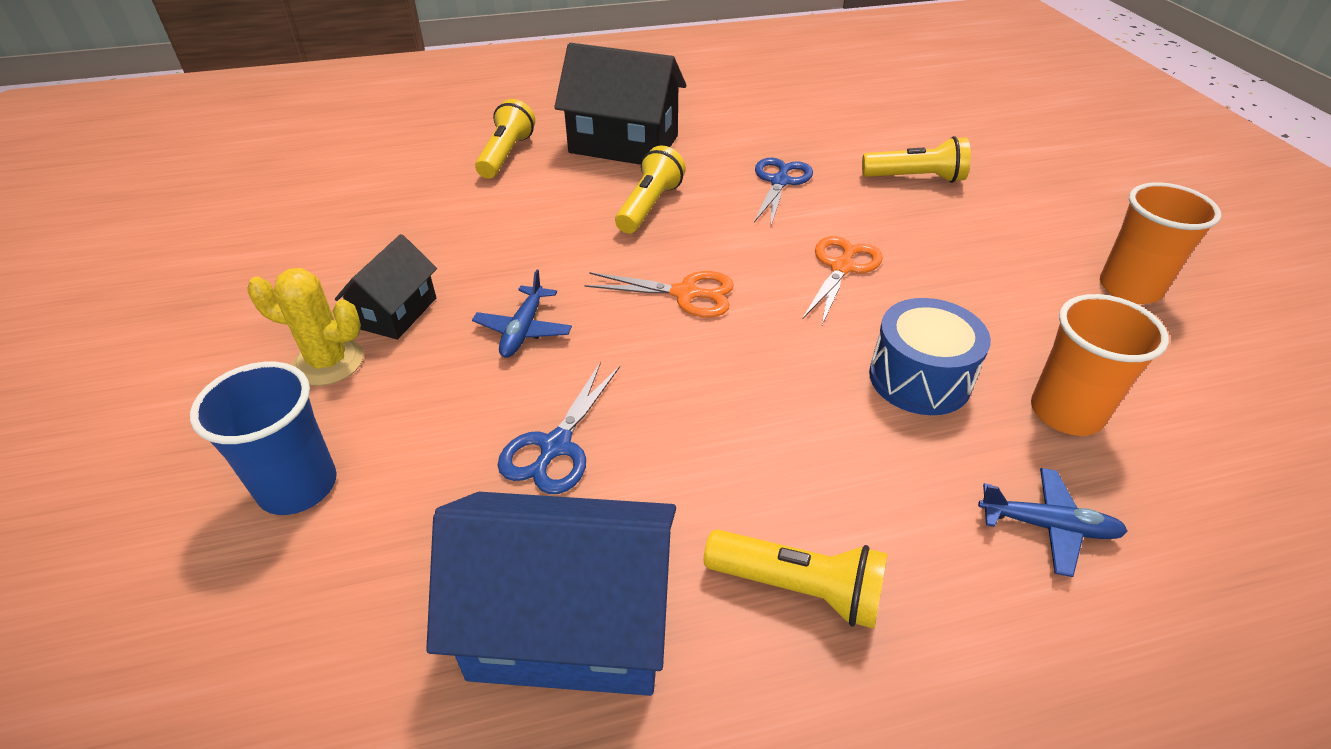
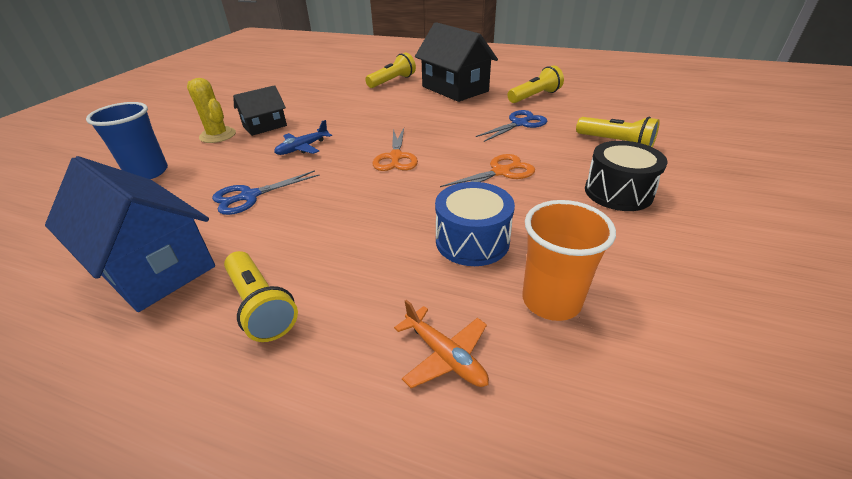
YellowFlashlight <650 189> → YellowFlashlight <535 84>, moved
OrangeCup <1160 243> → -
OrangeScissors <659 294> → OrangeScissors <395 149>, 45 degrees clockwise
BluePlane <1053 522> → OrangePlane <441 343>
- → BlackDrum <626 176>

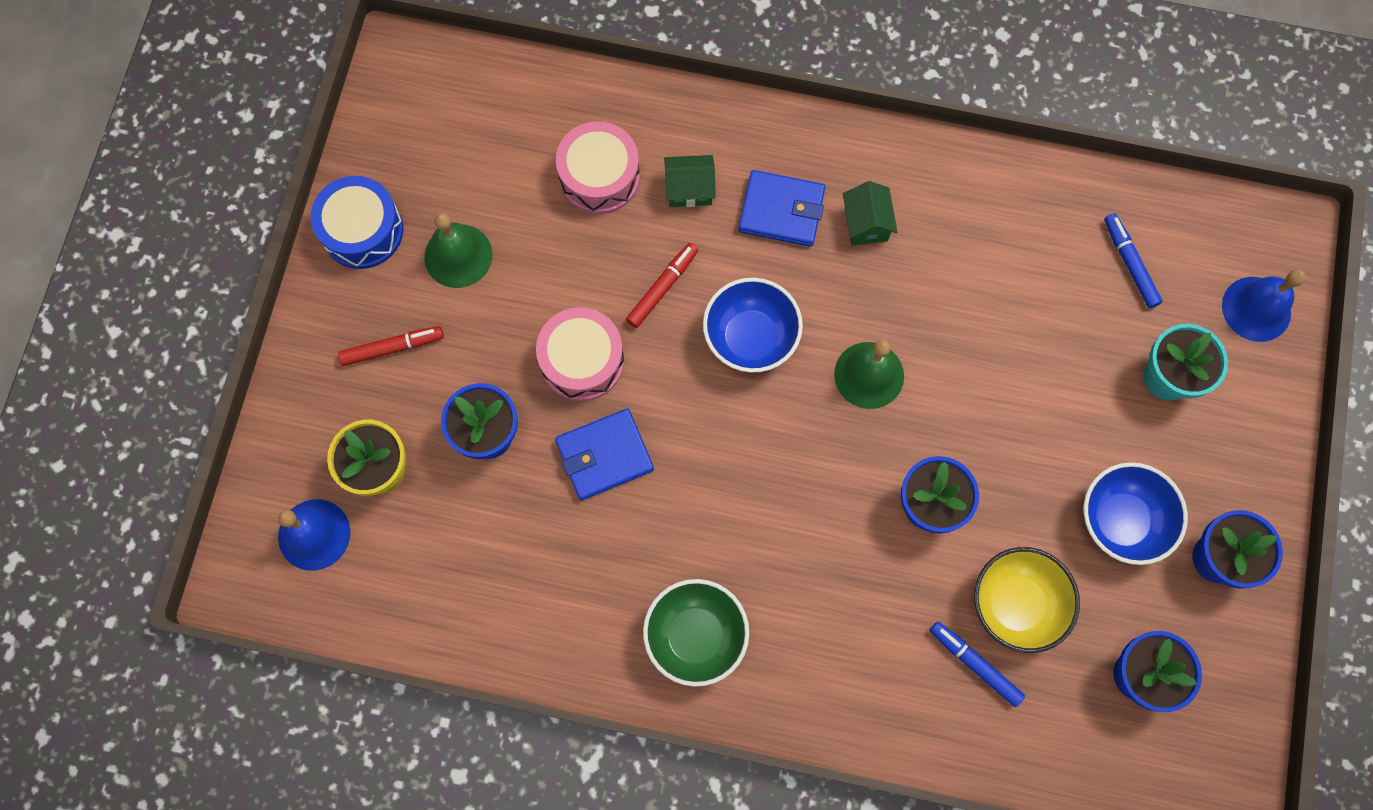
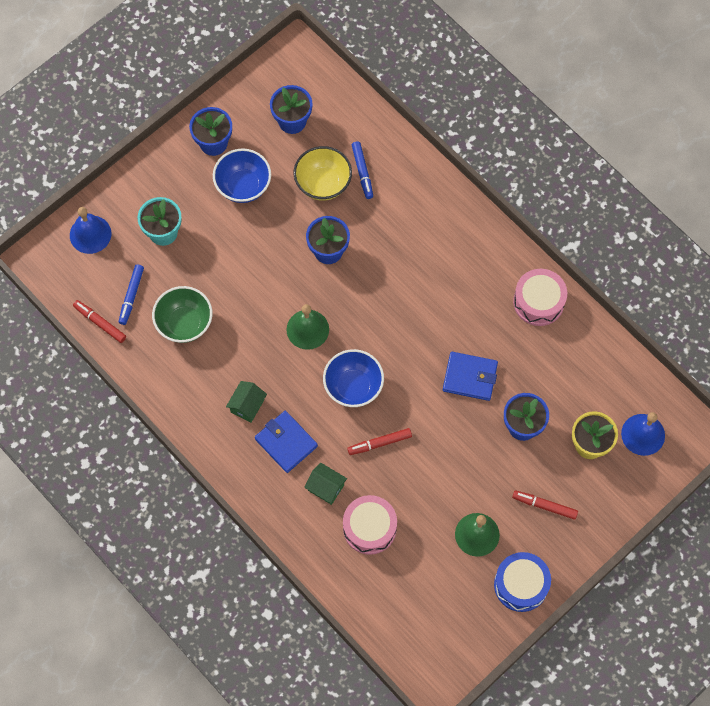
PinkDrum <580 354> → PinkDrum <540 297>, moved
GreenBowl <696 633> → GreenBowl <182 314>, moved
- → RedMarker <99 321>

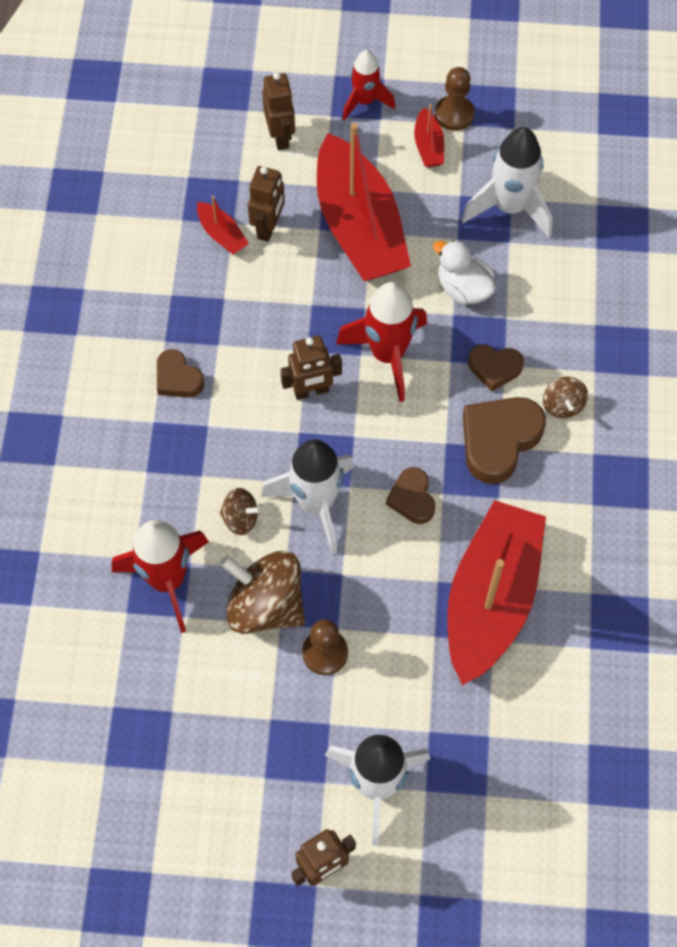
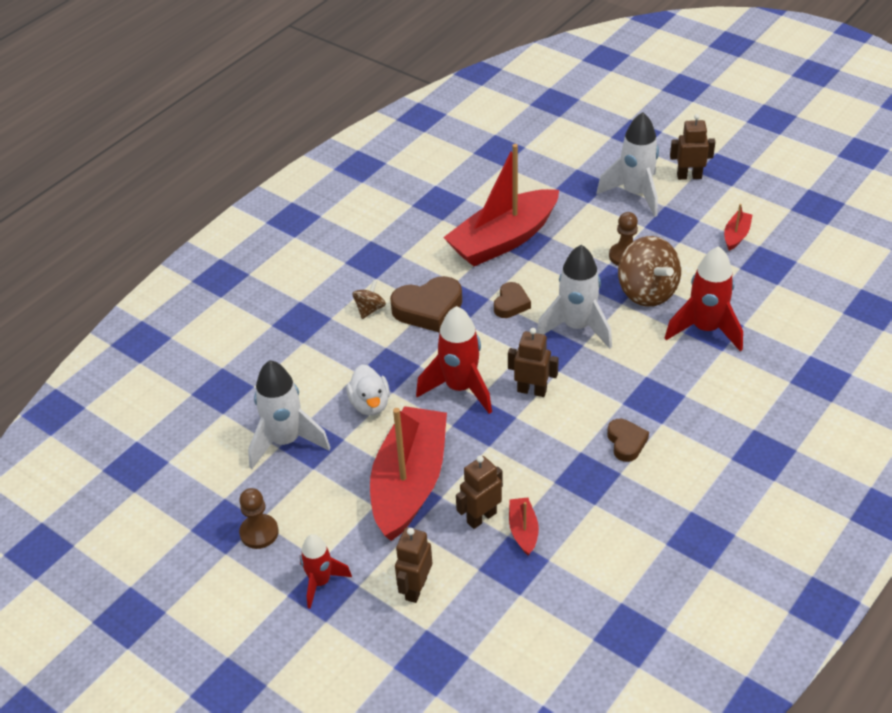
RedBoat <429 135> → RedBoat <738 227>, moved
BrownHeart <496 367> → -
BrownSpinningTop <240 511> → -

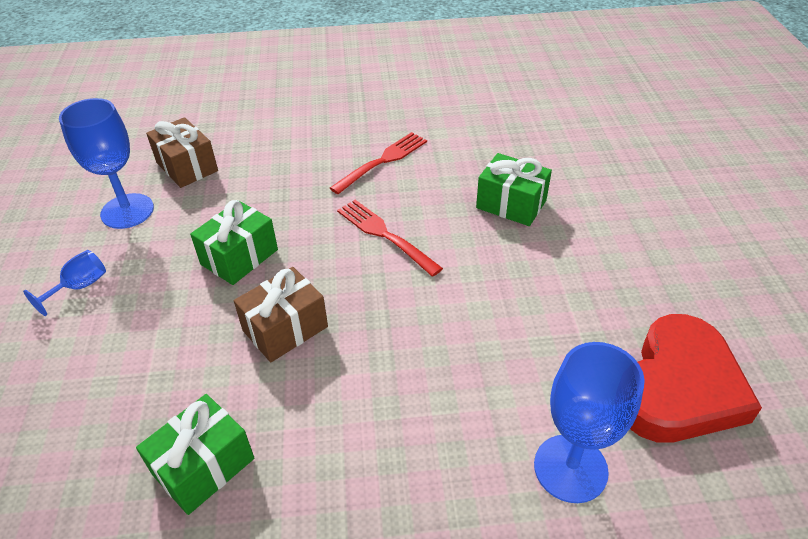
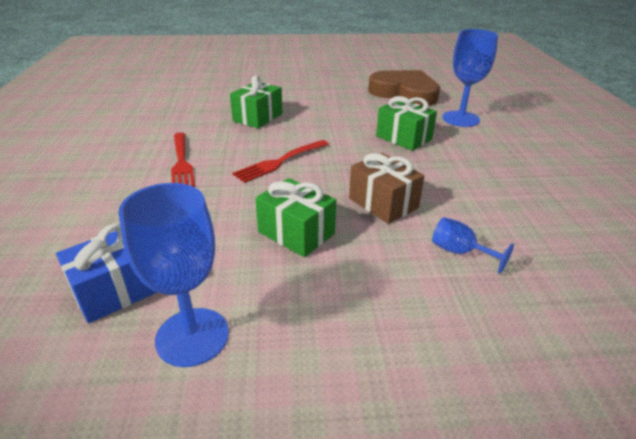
BrownGift <182 152> → BlueGift <106 273>
RedFork <378 163> → RedFork <183 160>, 150 degrees counterclockwise
BlueGoblet <64 283> → BlueGoblet <473 245>, moved
RedHeart <696 378> → BrownHeart <404 88>
GreenGift <195 454> → GreenGift <406 123>, moved

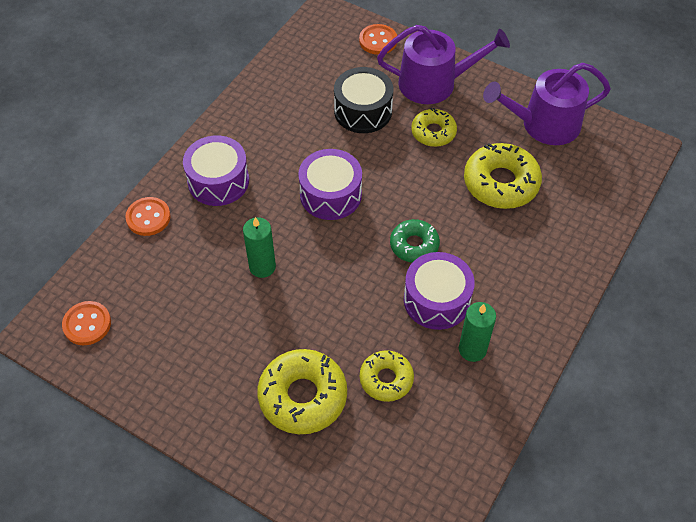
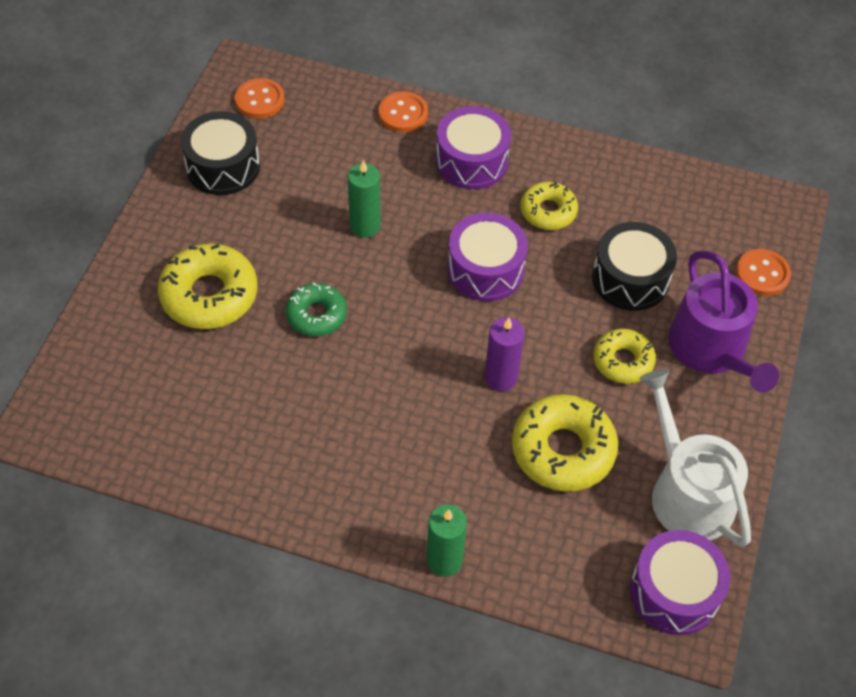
PurpleWateringCan <547 104> → WhiteWateringCan <695 458>
GreenDonut <415 241> → GreenDonut <316 309>, moved
PurpleDrum <439 291> → PurpleDrum <680 582>, moved
GreenCandle <477 332> → GreenCandle <447 540>, moved
YellowDonut <387 376> → YellowDonut <549 205>, moved
- → BlackDrum <220 153>
- → PurpleCandle <505 354>

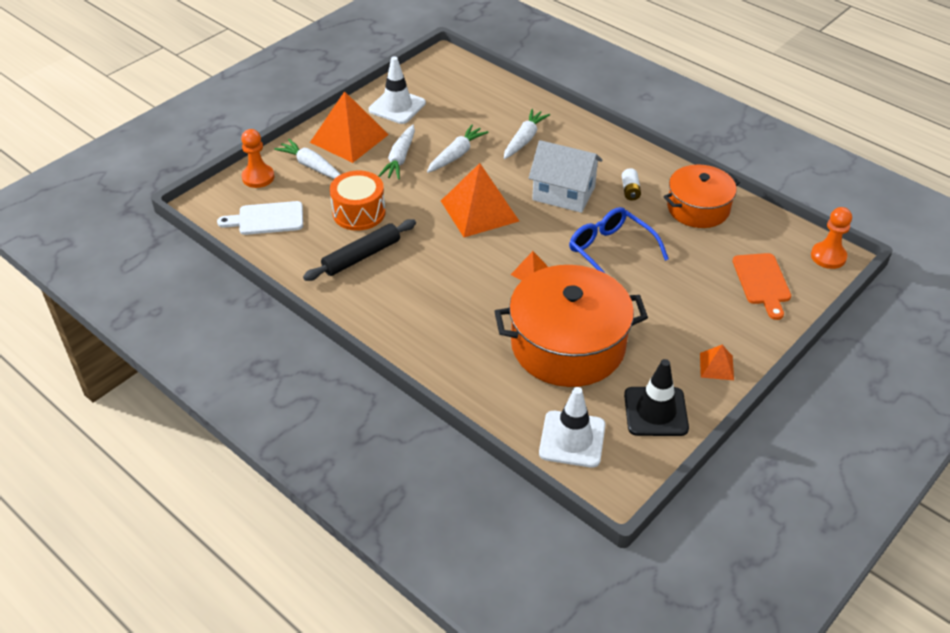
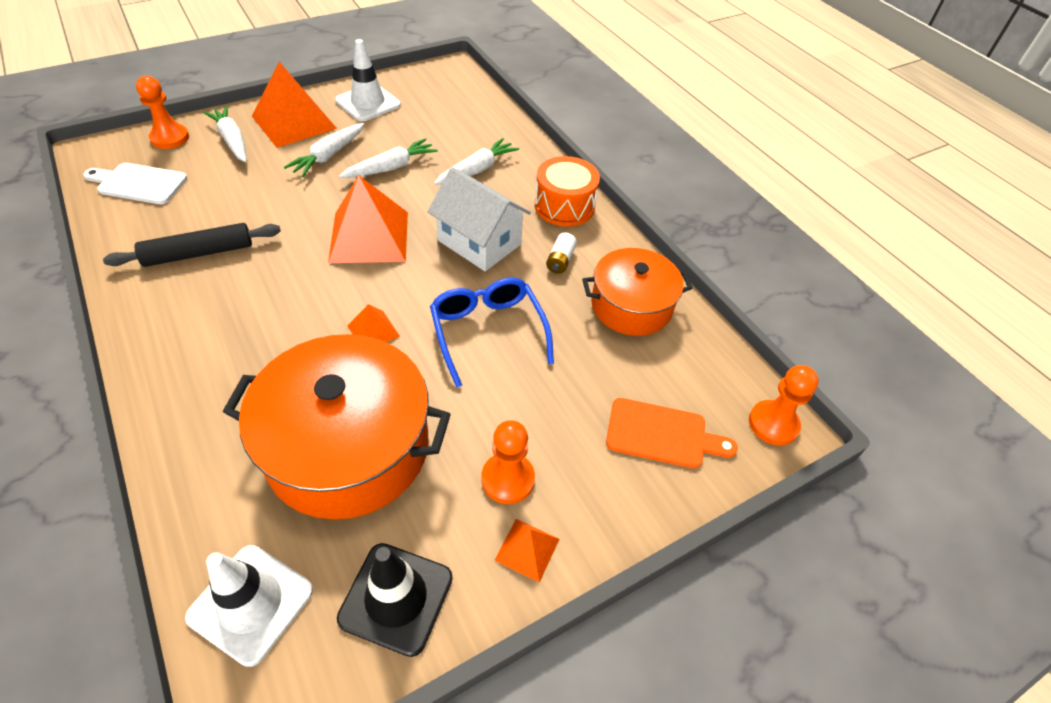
OrangeDrum <358 200> → OrangeDrum <567 191>, moved
OrangeCuttingBoard <762 286> → OrangeCuttingBoard <672 433>, 90 degrees counterclockwise
- → OrangePawn <508 462>

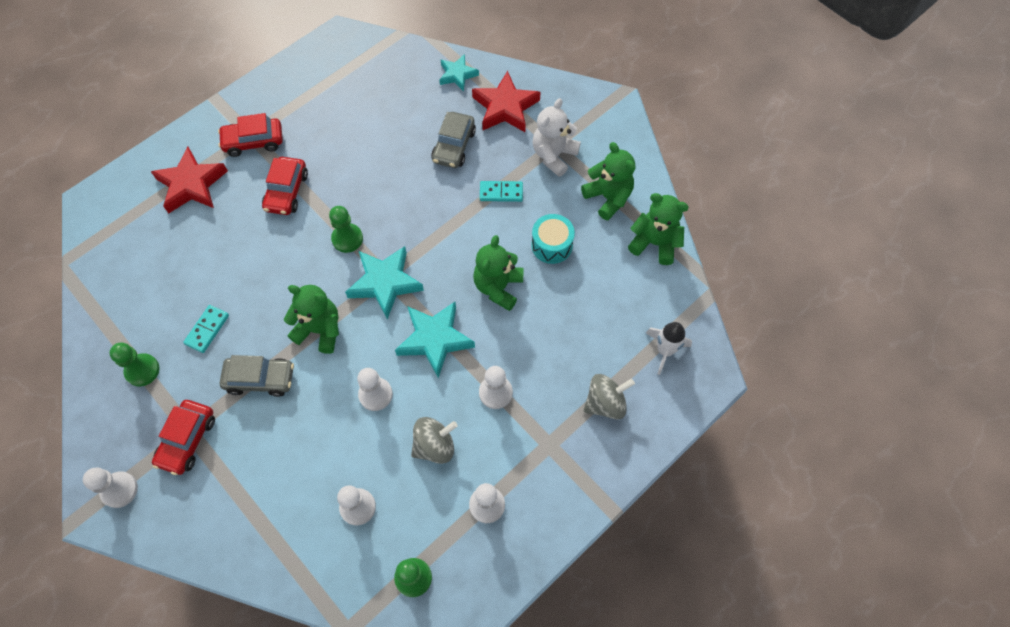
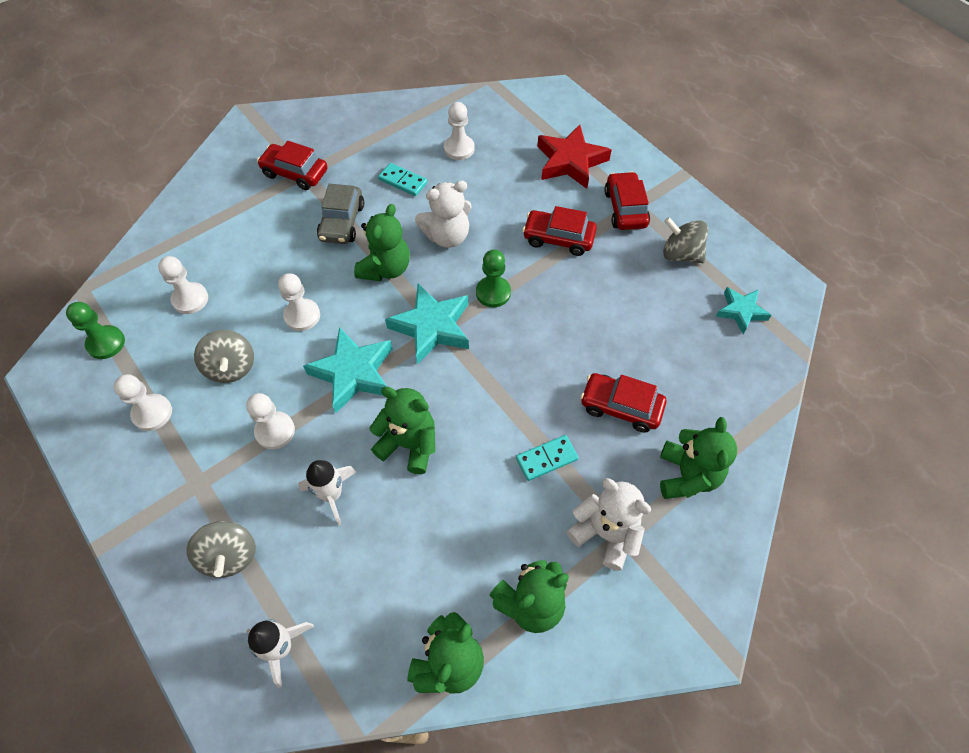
TurquoiseStar <459 72> → TurquoiseStar <743 310>, moved
RedStar <506 101> → GreenTeddyBear <698 458>
GreyCar <453 140> → RedCar <623 403>
TurquoiseDomino <501 191> → TurquoiseDomino <547 458>, 60 degrees clockwise
TurquoiseDrum <553 239> → -
GreenPawn <134 364> → -
WhitePawn <110 488> → WhitePawn <459 131>, moved
- → WhiteTeddyBear <443 214>
- → GreySpinningTop <685 240>
- → WhiteRocket <327 492>

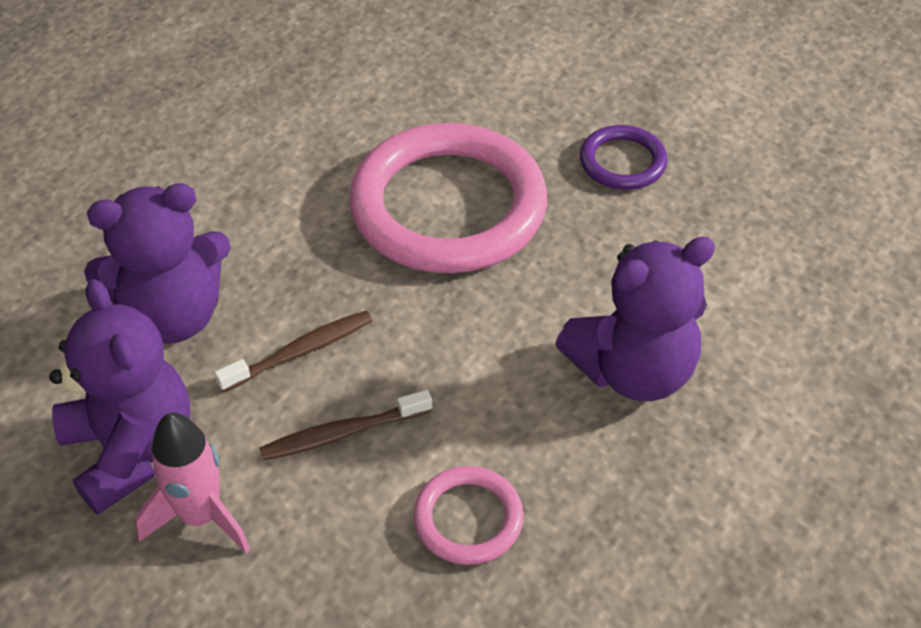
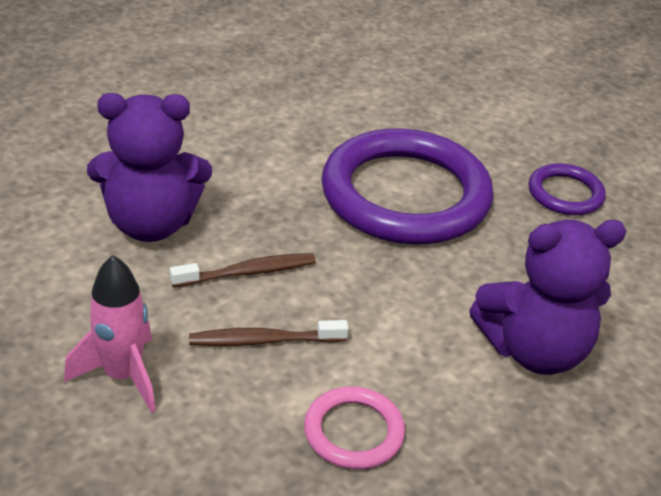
PinkRing <448 198> → PurpleRing <407 186>
PurpleTeddyBear <119 397> → -

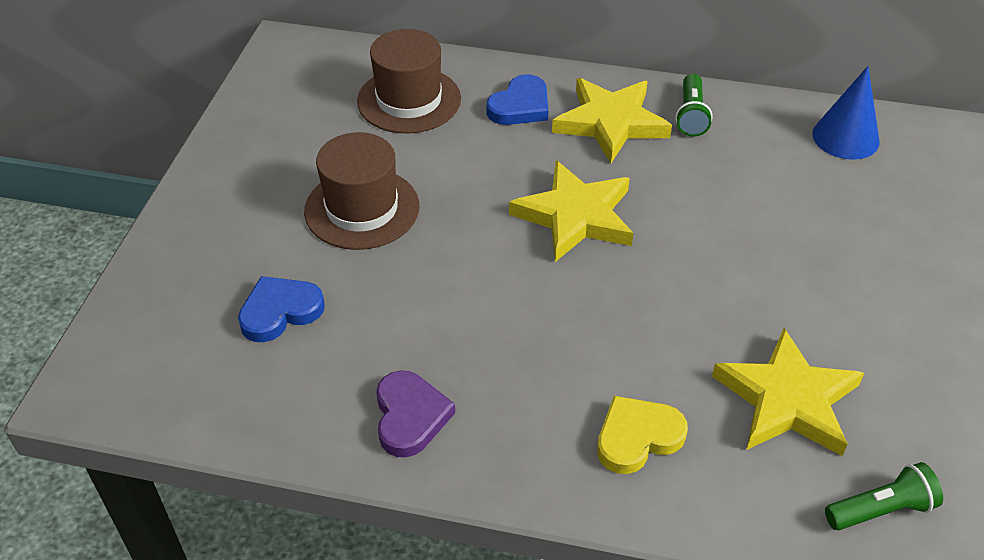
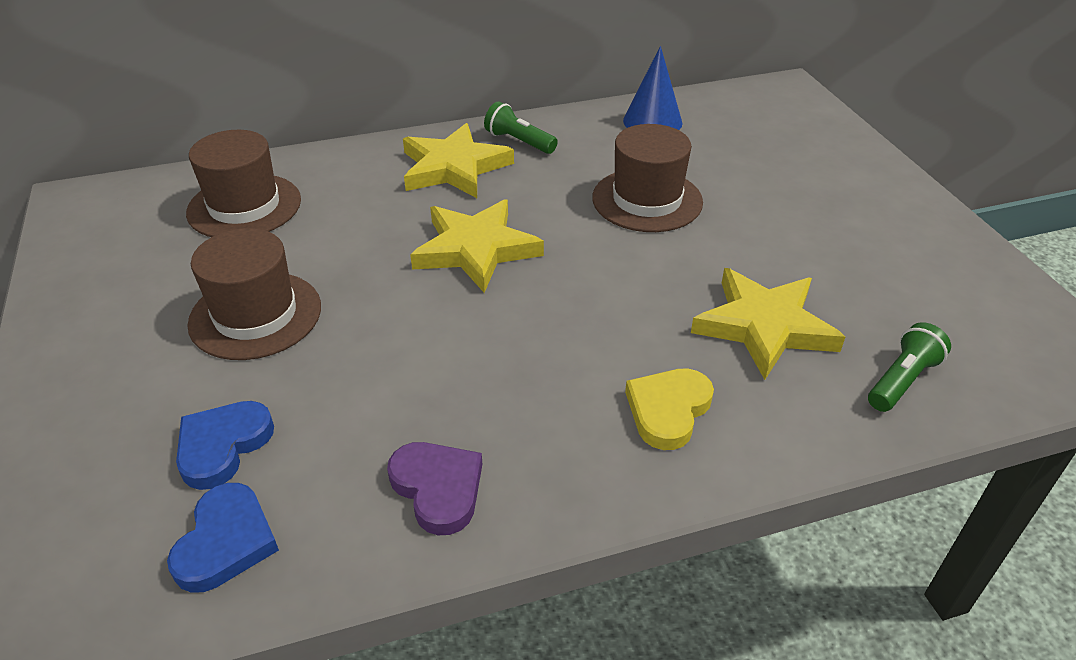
BlueHeart <517 99> → BlueHeart <223 538>, moved
GreenFlashlight <694 105> → GreenFlashlight <521 127>, 150 degrees clockwise
- → BrownHat <647 178>

